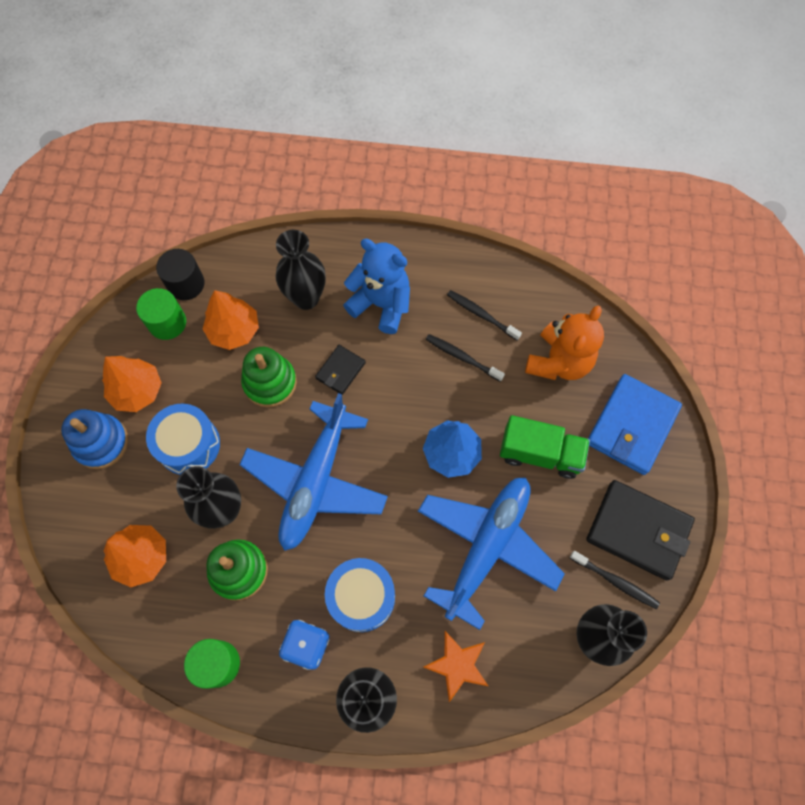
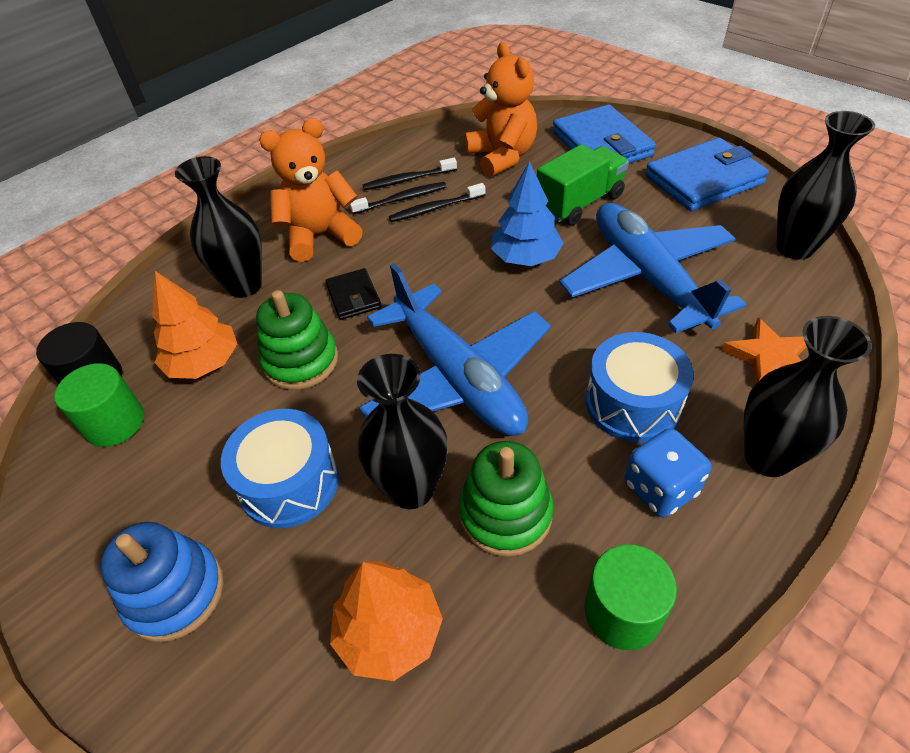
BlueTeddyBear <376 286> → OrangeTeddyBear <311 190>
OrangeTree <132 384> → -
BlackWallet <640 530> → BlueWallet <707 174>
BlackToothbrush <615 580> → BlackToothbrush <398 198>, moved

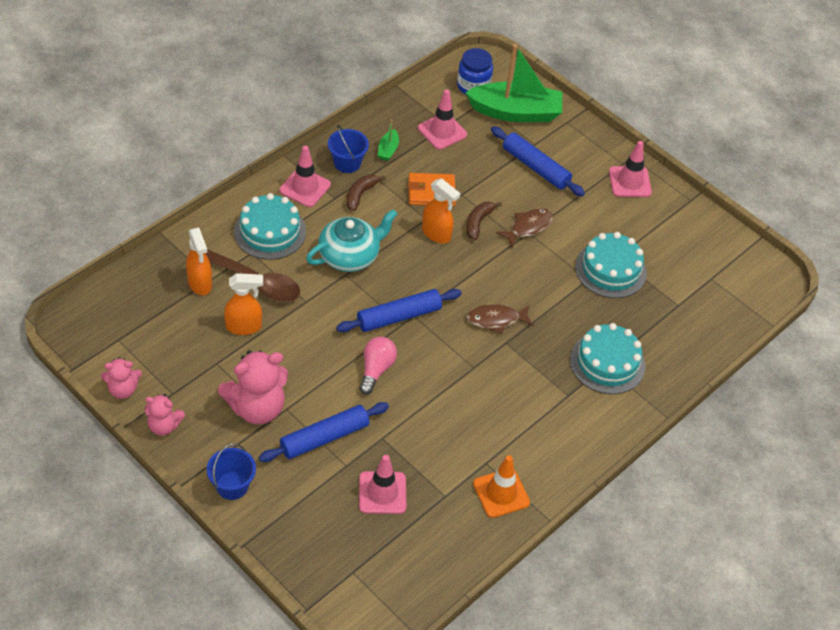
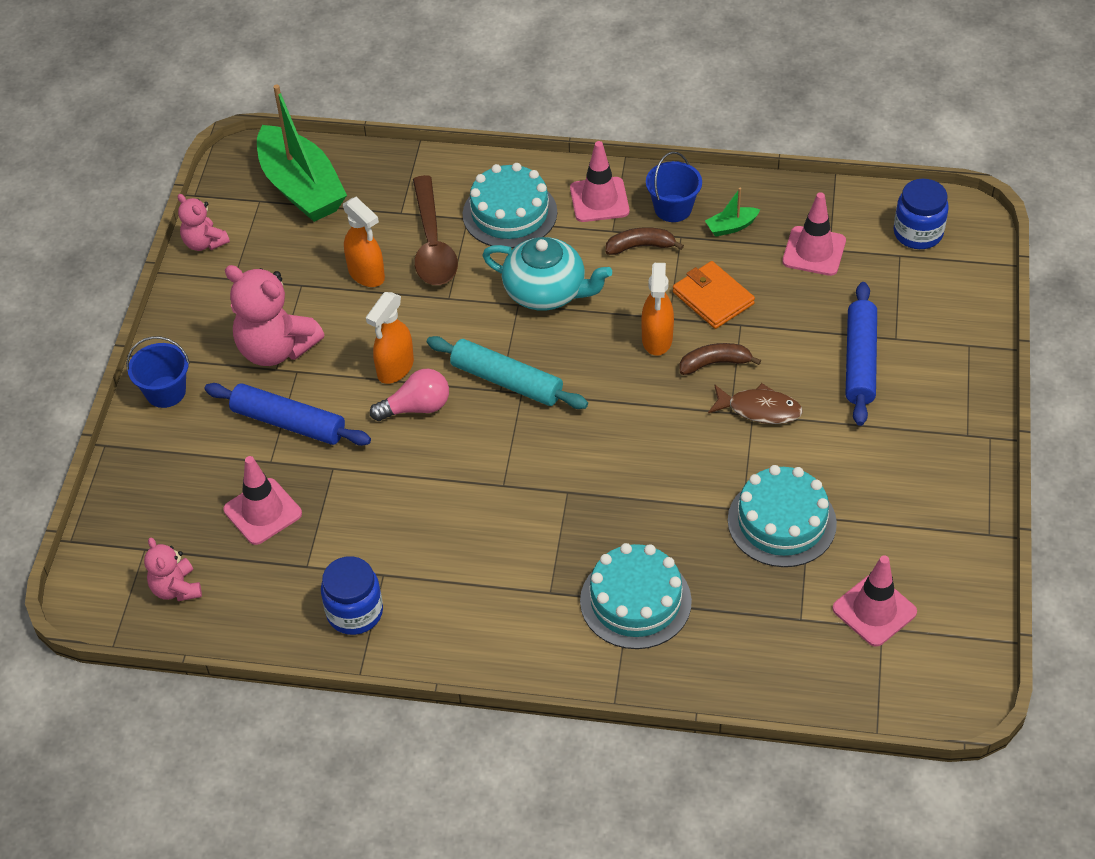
GreenBoat <513 83> → GreenBoat <302 153>, moved
PinkTrafficCone <630 169> → PinkTrafficCone <875 601>, moved
OrangeSprayBottle <199 261> → OrangeSprayBottle <390 338>, moved
BlueRollingPin <399 310> → TurquoiseRollingPin <507 372>
BrownFish <500 319> → -
PinkTeddyBear <165 415> → PinkTeddyBear <173 569>, moved
OrangeTrafficCone <501 486> → BlueJar <352 595>

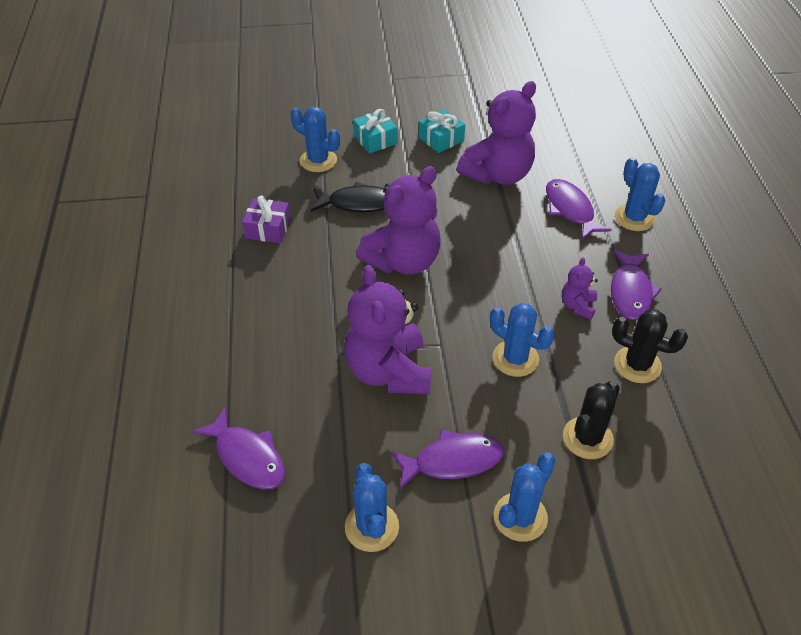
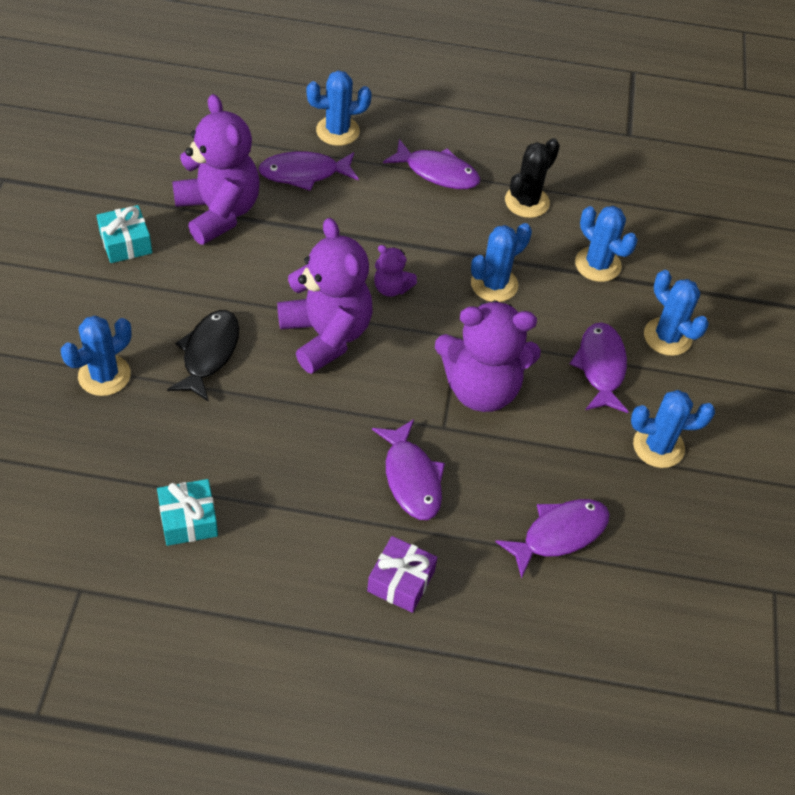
TurquoiseGift <375 131> → TurquoiseGift <187 512>, moved
PurpleGift <266 219> → PurpleGift <402 574>, moved
PurpleTeddyBear <580 288> → PurpleTeddyBear <395 271>, moved
BlackCactus <591 420> → BlueCactus <606 244>
- → PurpleFish <408 469>

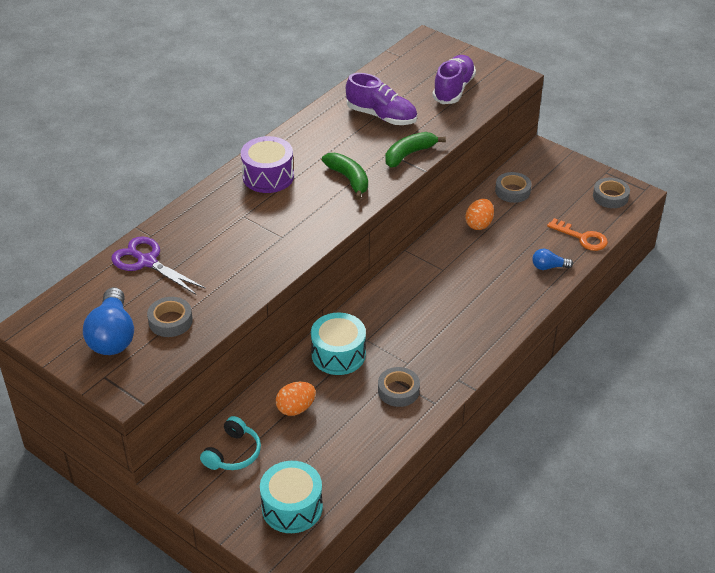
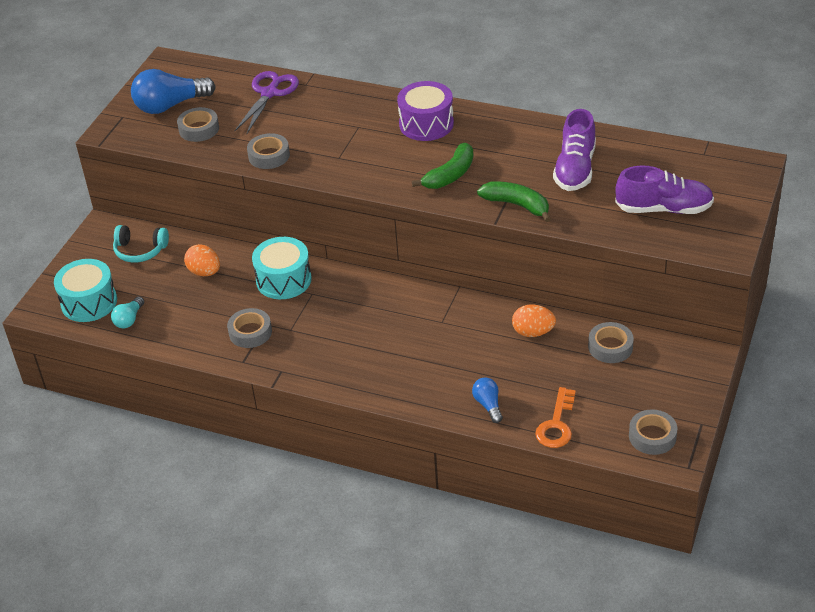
- → GreyTape <268 151>
- → TurquoiseLightBulb <127 312>

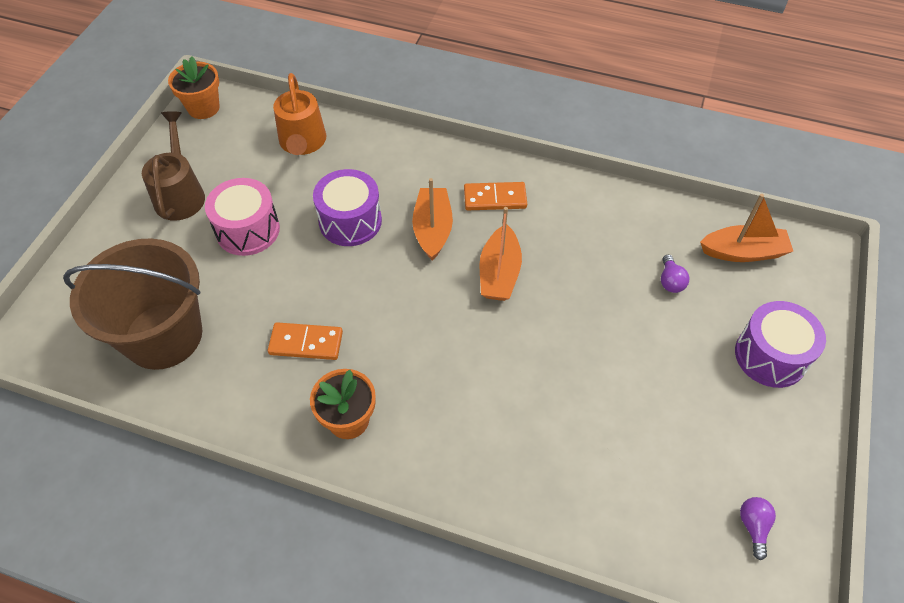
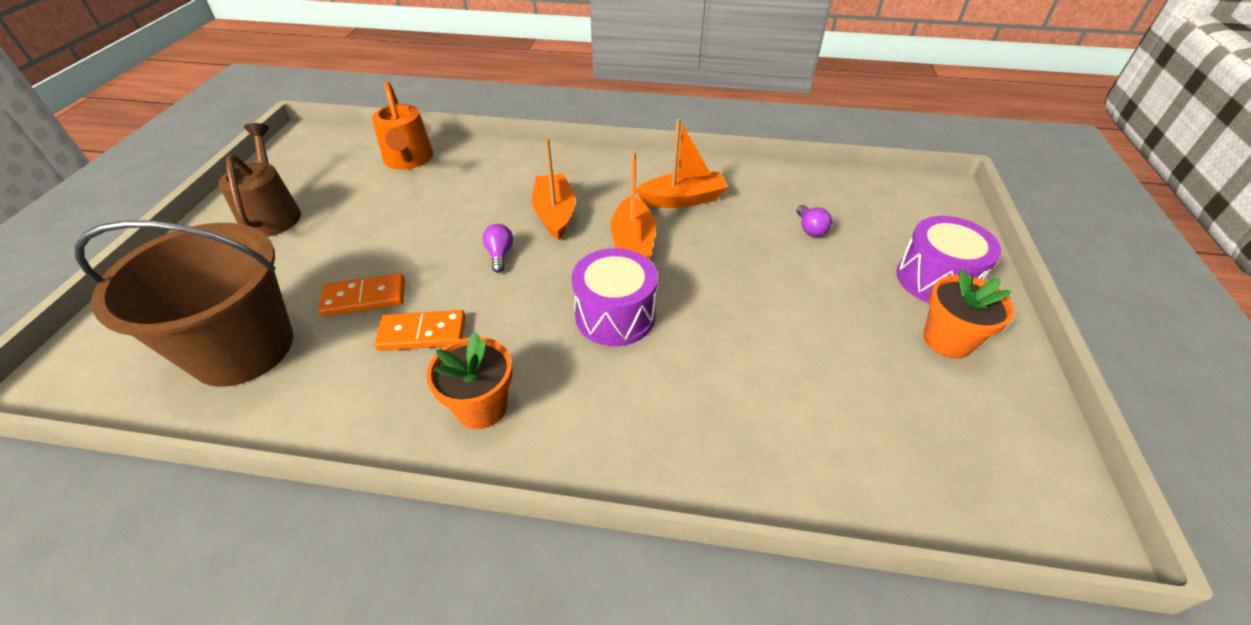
OrangeFlowerPot <194 87> → OrangeFlowerPot <968 314>, moved
PurpleDrum <347 207> → PurpleDrum <614 297>, moved
PinkDrum <242 217> → -
OrangeDomino <495 196> → OrangeDomino <361 294>, moved
OrangeBoat <746 228> → OrangeBoat <681 163>, moved
PurpleLightBulb <758 528> → PurpleLightBulb <498 248>, moved

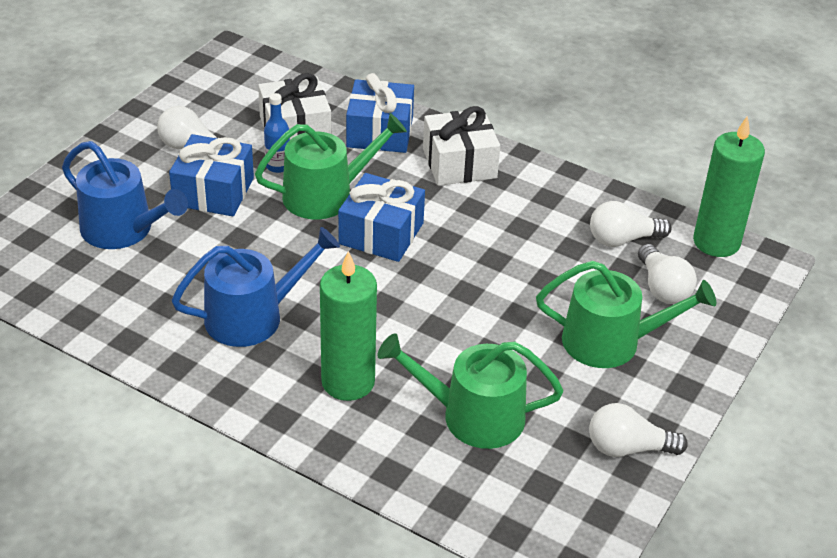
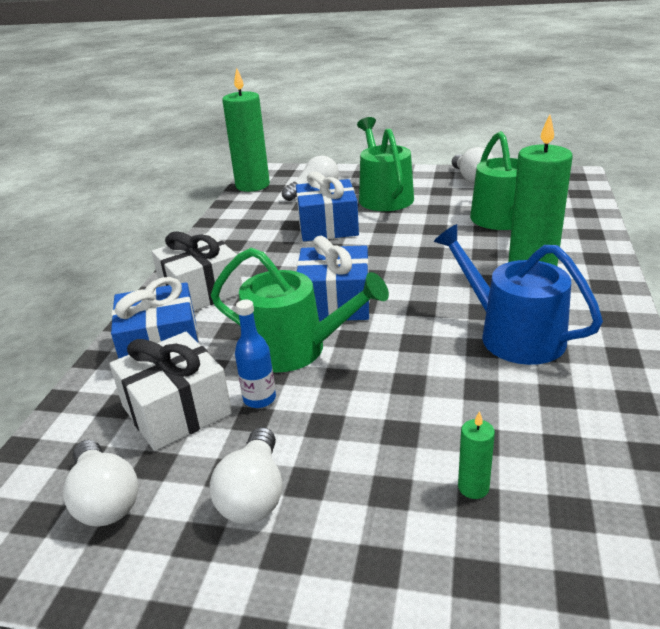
GreenWateringCan <331 166> → GreenWateringCan <300 310>, 150 degrees clockwise
BlueGift <211 175> → BlueGift <327 206>, moved
BlueWateringCan <125 195> → GreenCandle <476 455>
WhiteLightBulb <631 224> → WhiteLightBulb <101 483>, moved

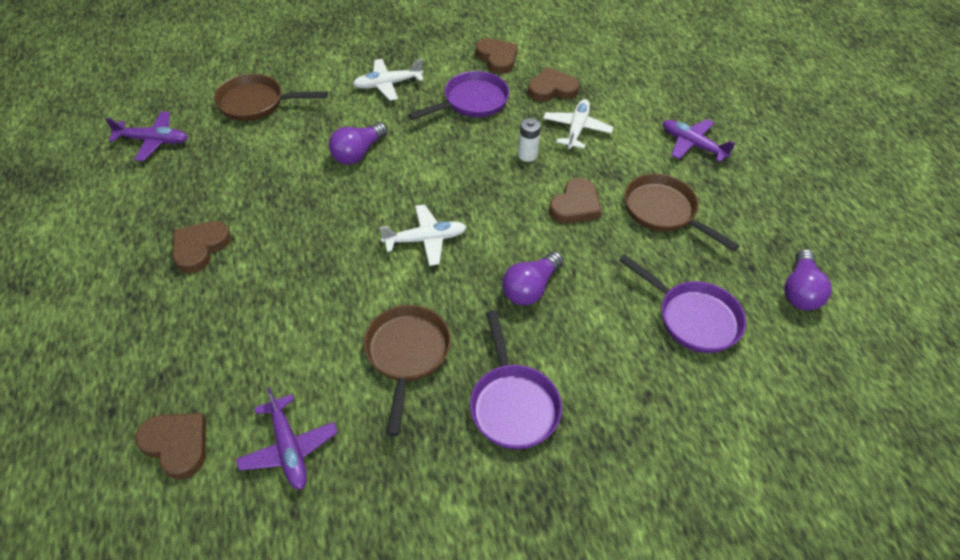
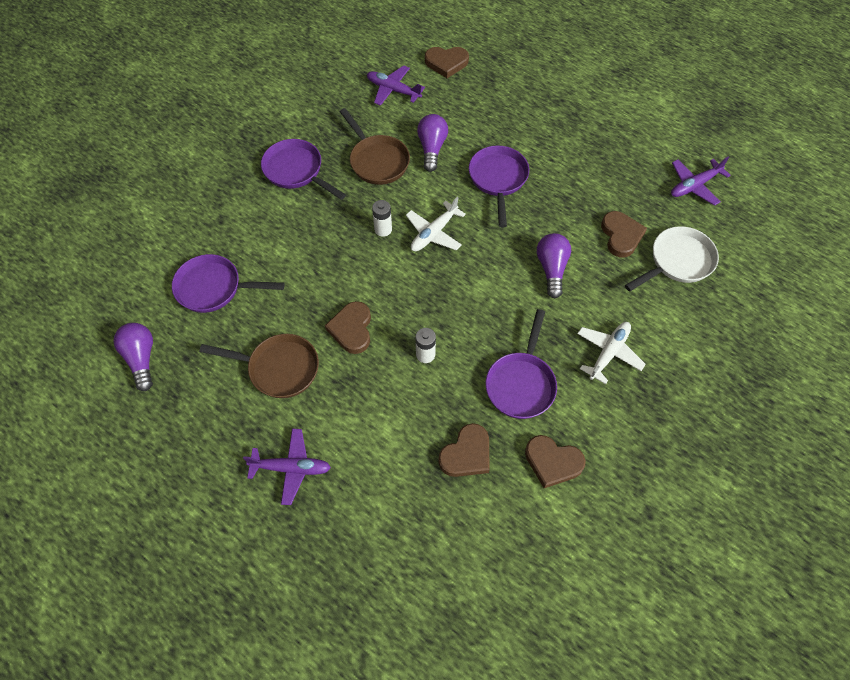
BrownPan <271 97> → WhitePan <672 258>
WhitePlane <578 124> → -
BrownHeart <201 247> → BrownHeart <624 234>, moved
PurpleLightBulb <533 278> → PurpleLightBulb <432 143>, moved
- → PurplePan <499 186>
- → WhiteBattery <382 218>

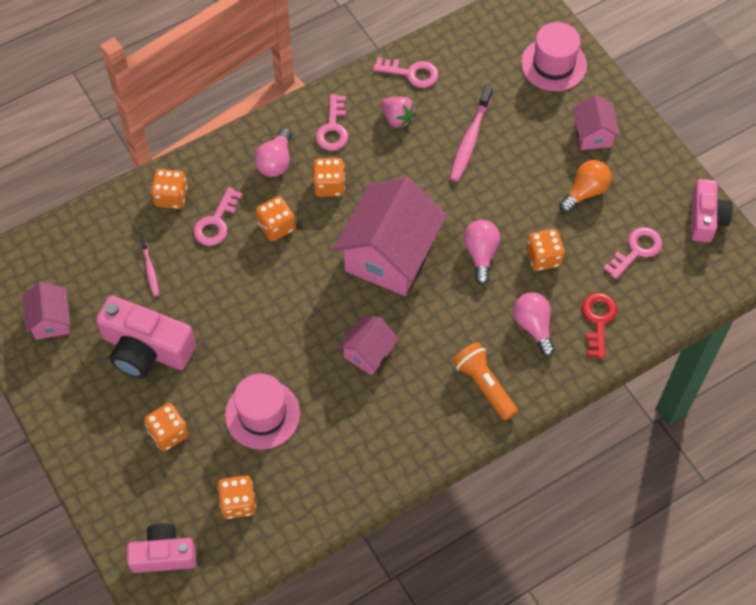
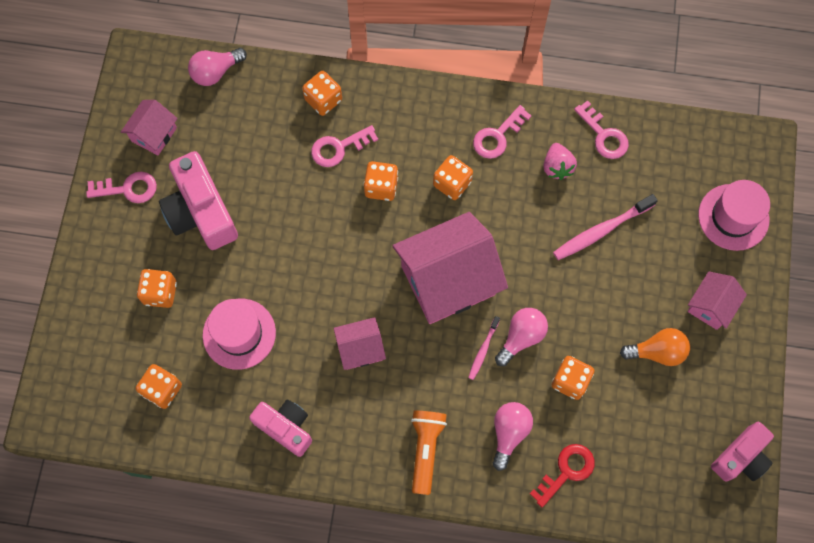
PinkLightBulb <273 152> → PinkLightBulb <217 67>, moved
PinkKey <632 253> → PinkKey <121 187>, moved
PinkToothbrush <149 267> → PinkToothbrush <484 348>, moved
PinkCamera <161 548> → PinkCamera <280 428>, moved

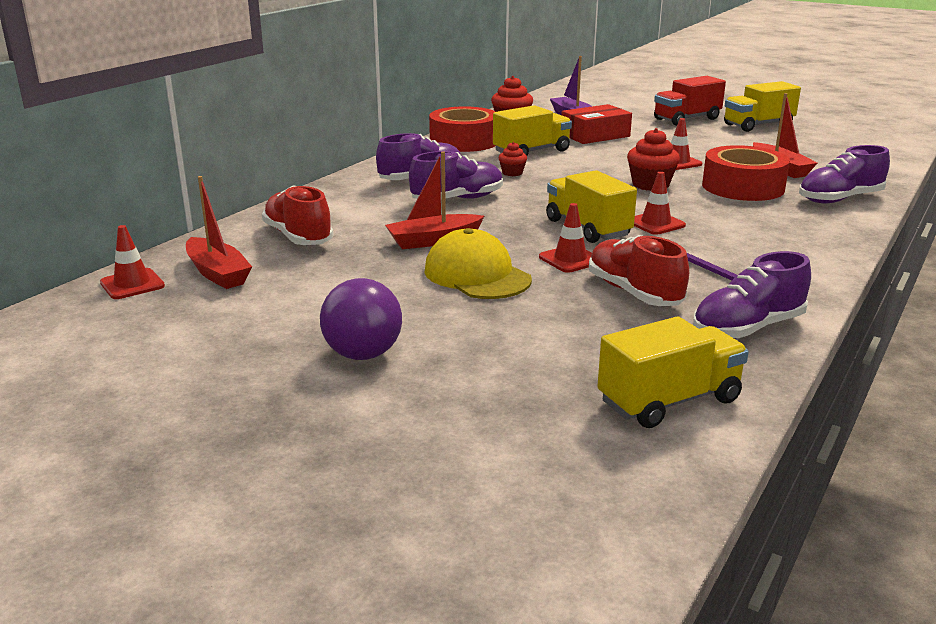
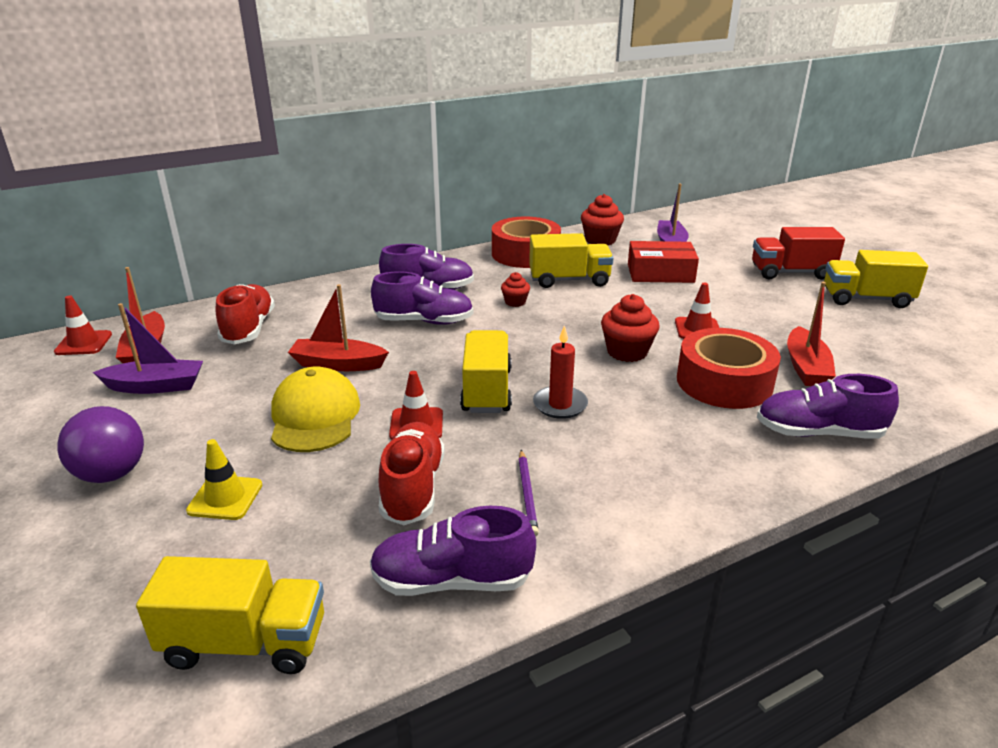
RedTrafficCone <660 203> → RedCandle <560 372>
- → PurpleBoat <148 348>
- → YellowTrafficCone <224 479>

